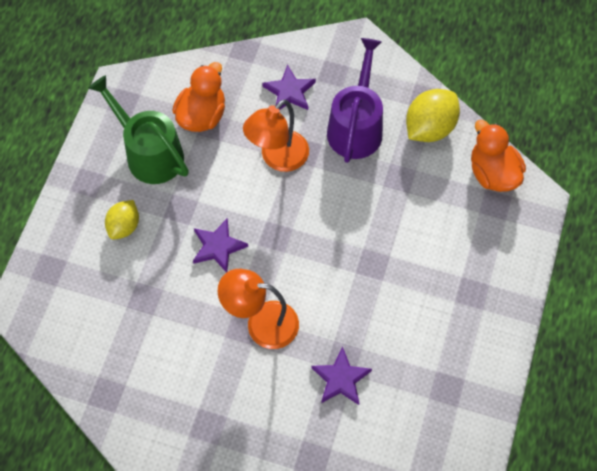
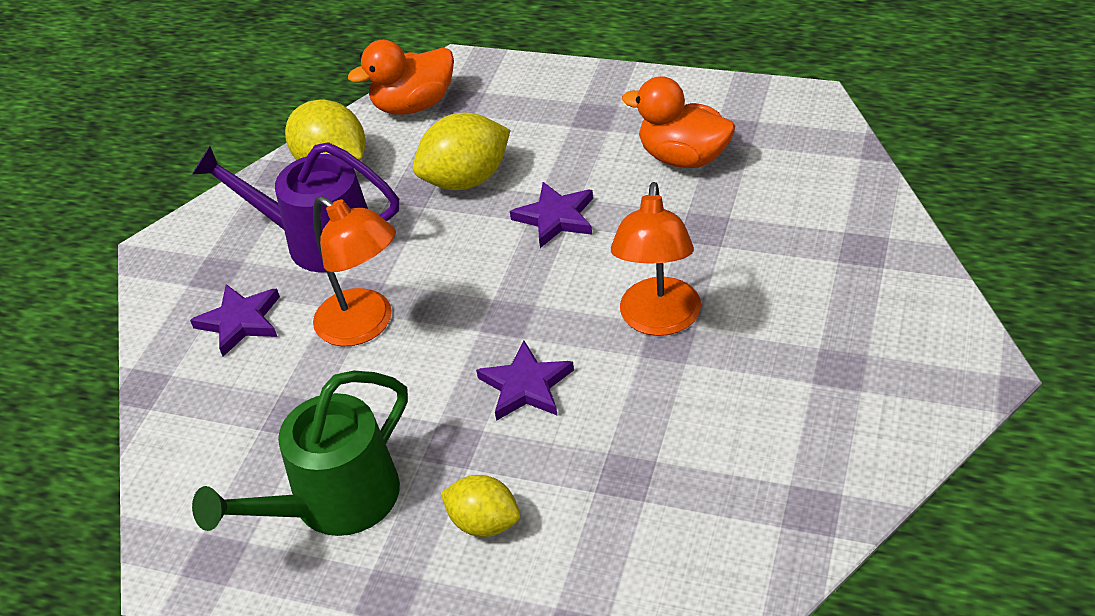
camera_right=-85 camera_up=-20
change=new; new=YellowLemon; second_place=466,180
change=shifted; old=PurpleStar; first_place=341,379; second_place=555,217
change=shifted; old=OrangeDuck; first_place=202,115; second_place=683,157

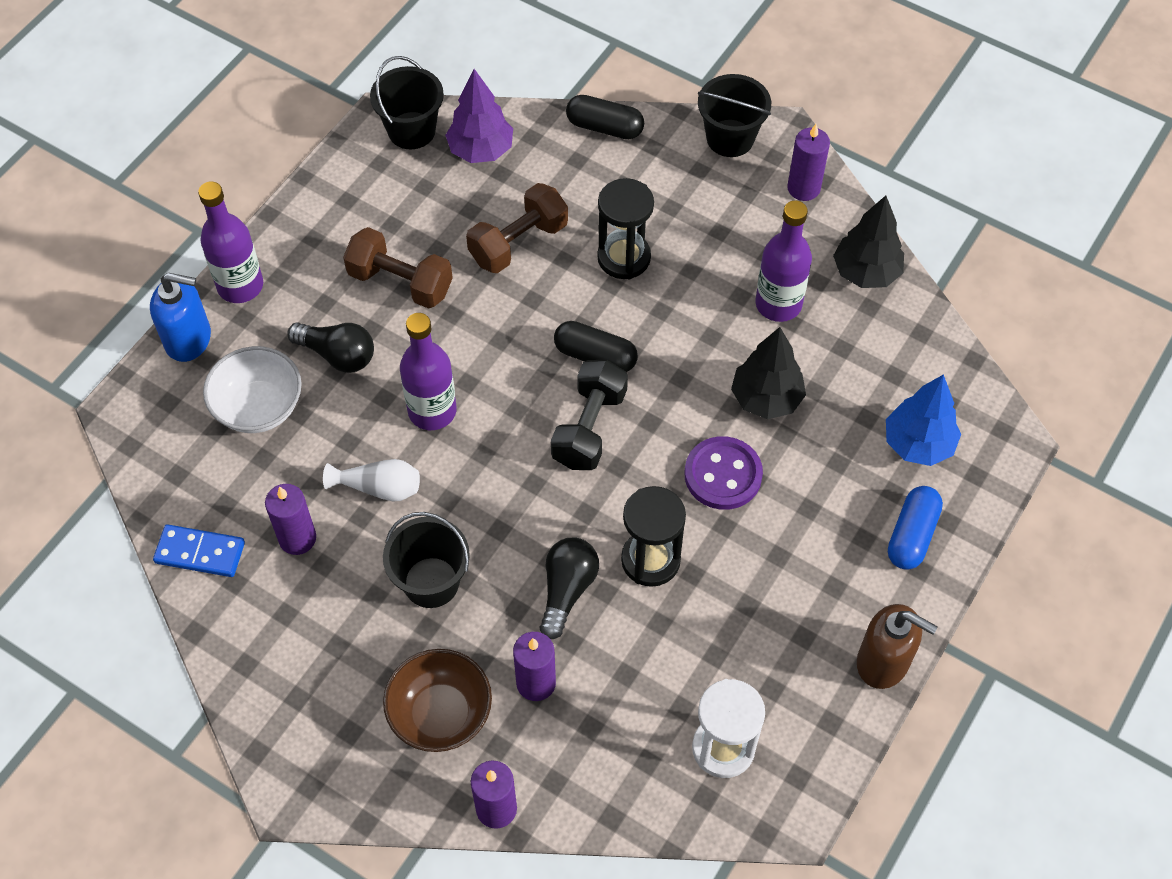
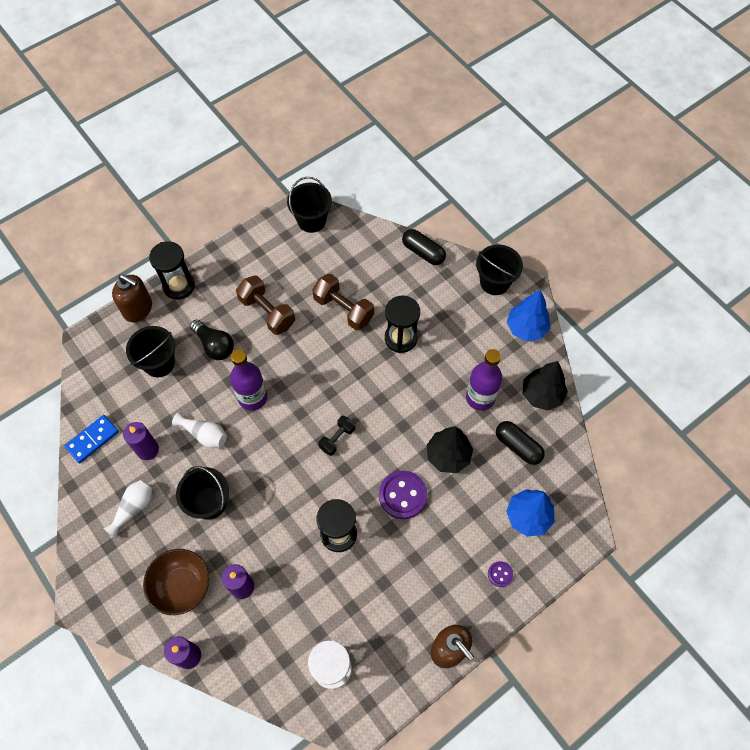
camera_right=20 camera_up=5
change=rotated; old=BlueDomino; first_place=200,552; second_place=92,439; degrees=-75
change=new; new=WhiteVase; second_place=134,508
change=repainted; old=BlueSoapDispenser; new=BrownSoapDispenser; first_place=189,339; second_place=138,309
change=swapped; old=WhiteBowl; new=BlackBucket; first_place=259,407; second_place=159,363
change=swapped; old=PurpleBottle; new=BlackHourglass; first_place=240,286; second_place=179,286
change=rotated; old=BrownDumbbell; first_place=518,243; second_place=343,309; degrees=60
change=scaled; old=BlackDumbbell; first_place=589,428; second_place=337,438; factor=0.6
change=swapped; old=BlueCapsule; new=PurpleButton; first_place=912,535; second_place=500,574
change=shifted; old=BlackCapsule; first_place=595,356; second_place=518,446
change=swapped; old=PurpleCandle; new=BlueTree; first_place=803,188; second_place=526,328
change=gone; old=PurpleTree; first_place=481,150
change=gone; old=BlackLightBulb; first_place=567,590

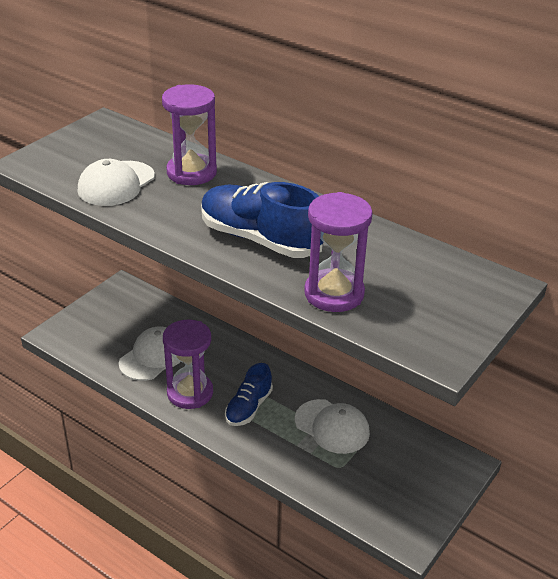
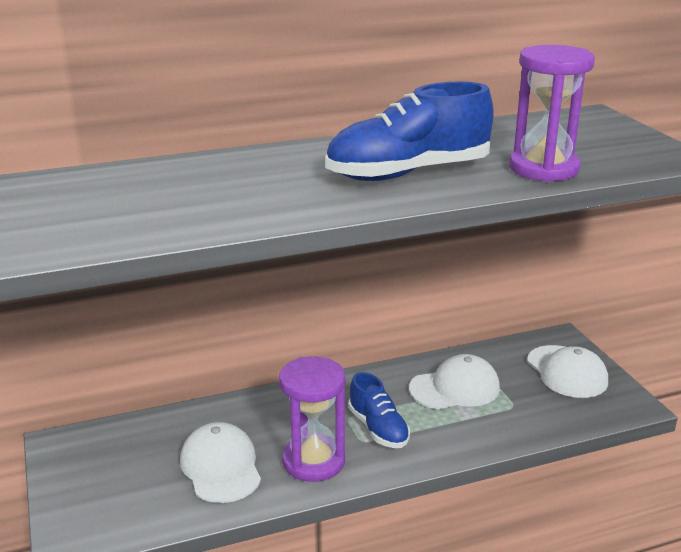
camera_right=-55 camera_up=-10
change=shifted; old=WhiteCap; first_place=116,184; second_place=567,372
change=gone; old=PurpleHourglass; first_place=191,172

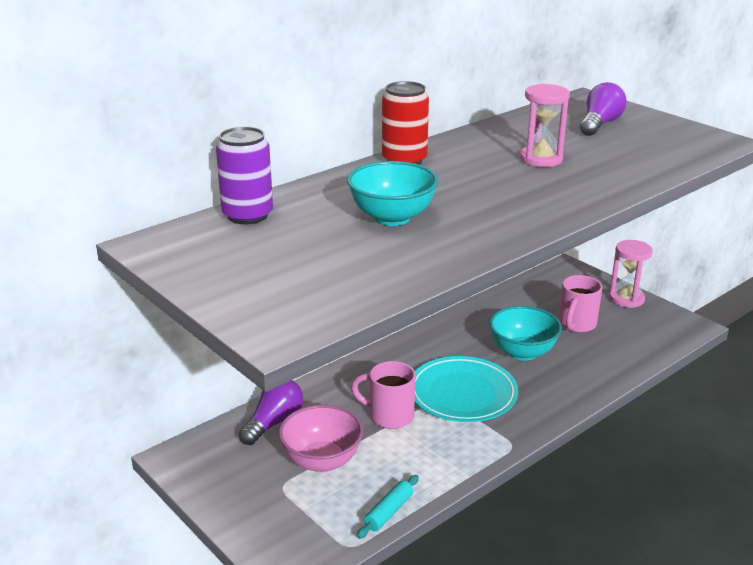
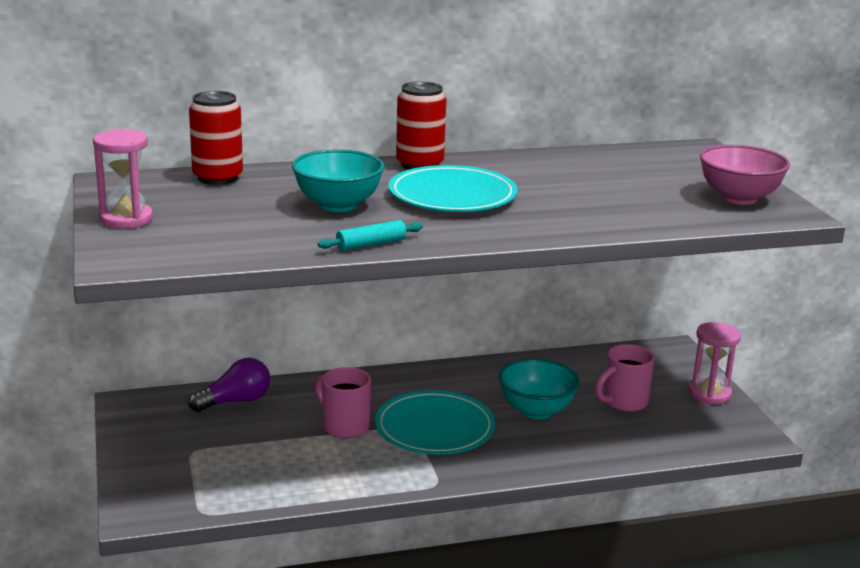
camera_right=25 camera_up=-5
change=shifted; old=PinkHourglass; first_place=541,159; second_place=126,219
change=repainted; old=PurpleCan; new=RedCan; first_place=247,215; second_place=217,178
change=shifted; old=TurquoiseRollingPin; first_place=388,512; second_place=371,244
change=new; new=TurquoisePlate; second_place=452,196
change=shifted; old=PinkBowl; first_place=322,461; second_place=739,198
change=gone; old=PurpleLightBulb; first_place=600,124

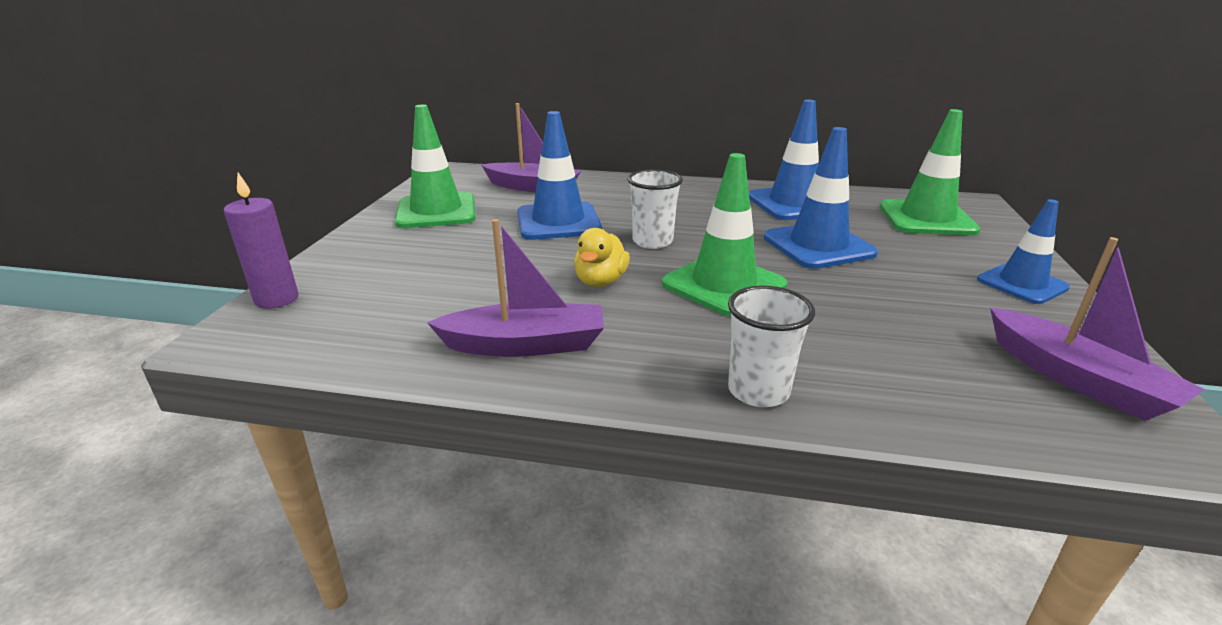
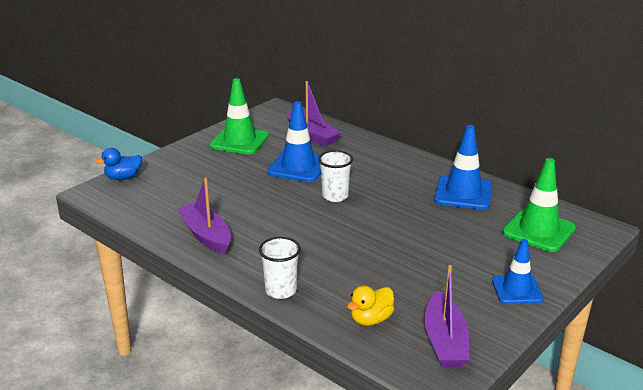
camera_right=30 camera_up=0
change=swapped; old=PurpleCandle; new=BlueDuck; first_place=276,299; second_place=123,177
change=rotated; old=PurpleBoat; first_place=525,345; second_place=206,235; degrees=-150
change=shifted; old=YellowDuck; first_place=600,281; second_place=371,319
change=gone; old=GreenTrafficCone; first_place=724,285
change=gone; old=BlueTrafficCone; first_place=818,246

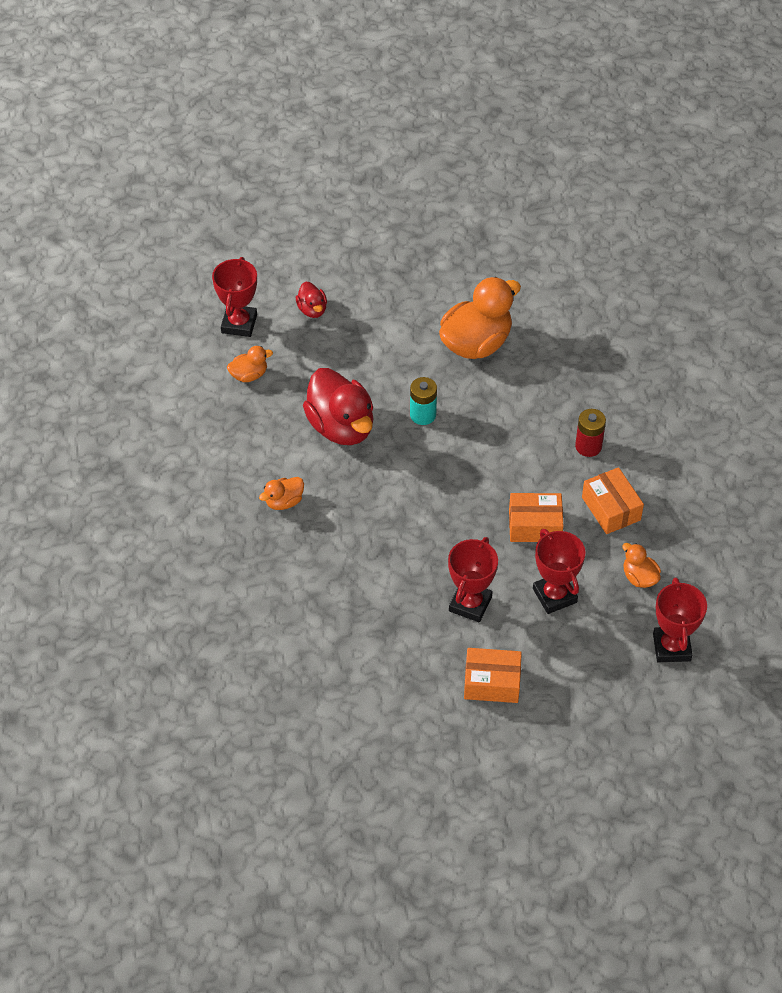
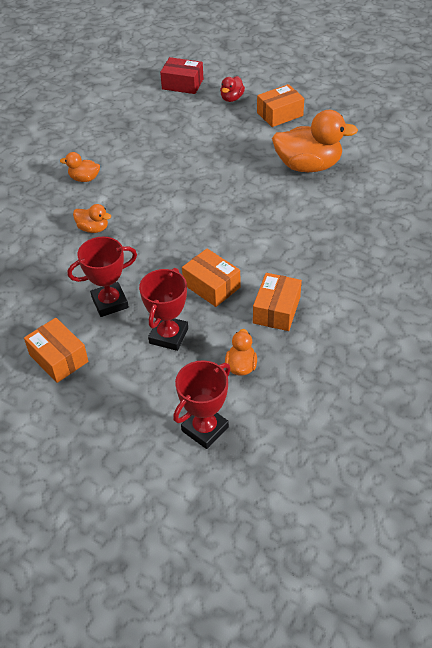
camera_right=45 camera_up=-5
change=shifted; old=OrangeDuck; first_place=249,375; second_place=93,228
change=swapped; old=RedTrophy; new=RedBox; first_place=239,324; second_place=182,84
change=new; new=OrangeBox; second_place=280,114
change=gone; old=RedDuck; first_place=341,427
change=gone; old=TurquoiseBattery; first_place=423,415
change=gone; old=RedBattery; first_place=588,446

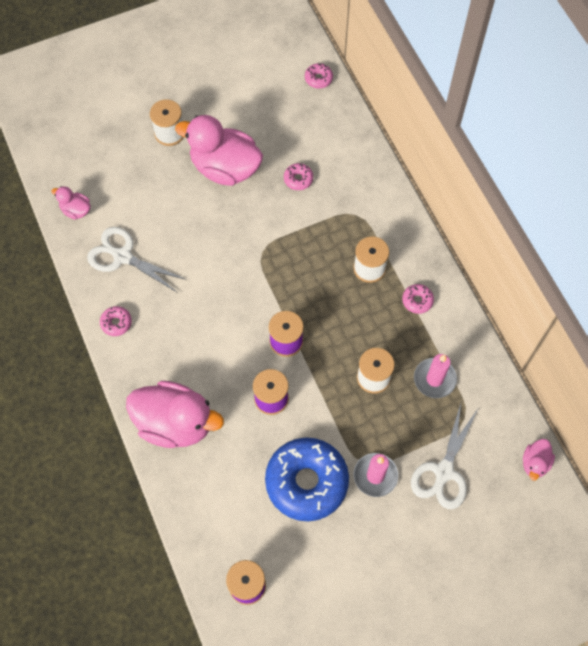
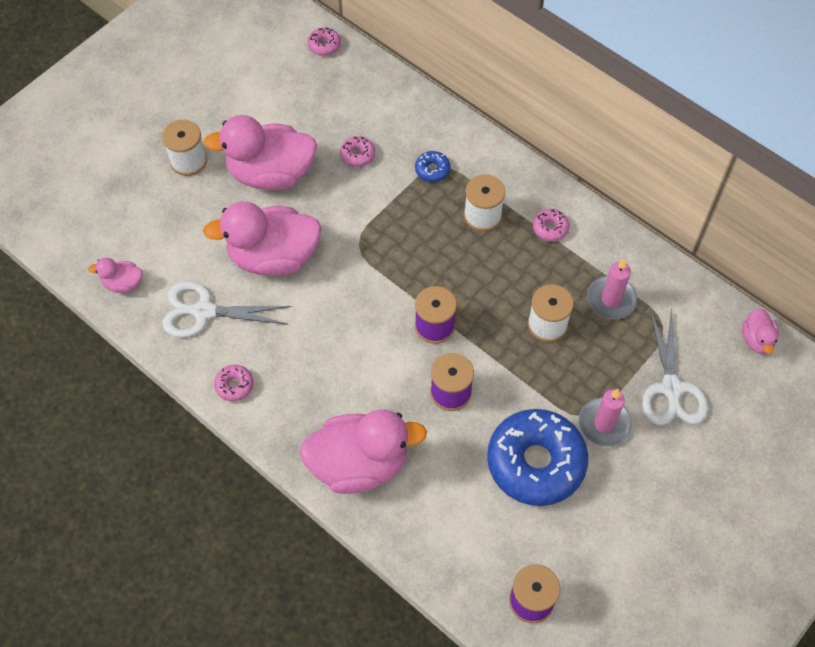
camera_right=-25 camera_up=-5
change=new; new=PinkDuck; second_place=273,257
change=new; new=BlueDonut; second_place=432,170

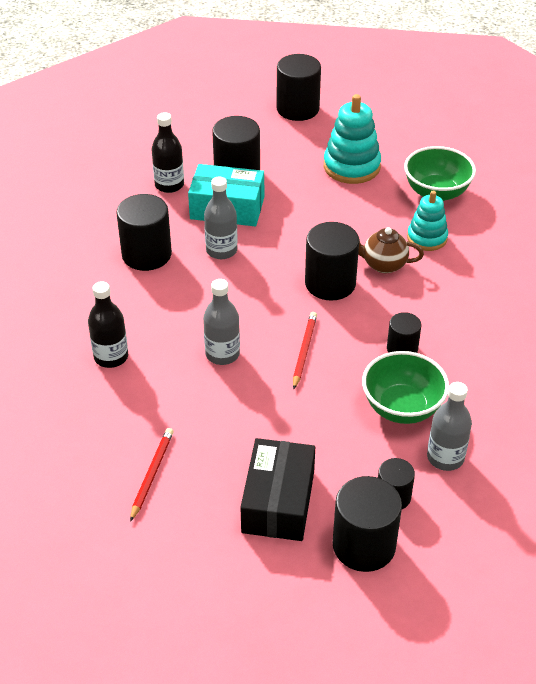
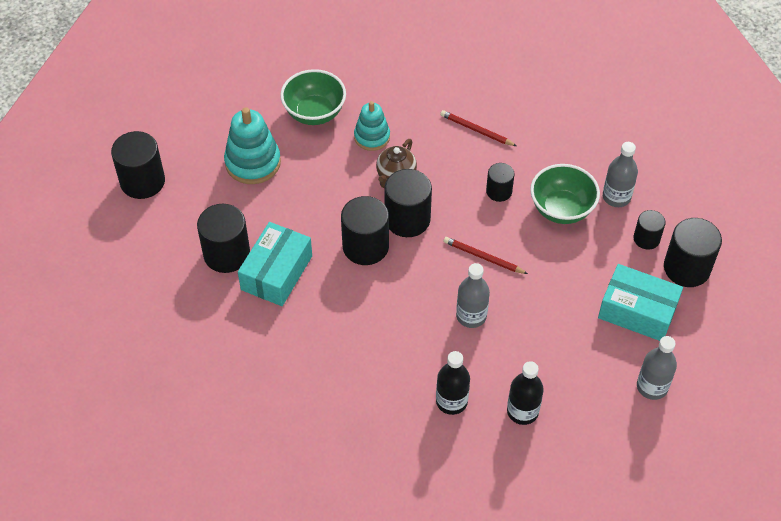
camera_right=-75 camera_up=10
change=shifted; old=BlackCylinder; first_place=146,254; second_place=365,246
change=shifted; old=RedPencil; first_place=152,474; second_place=476,130
change=shifted; old=BlackBottle; first_place=169,185; second_place=522,411
change=repainted; old=BlackBox; new=TurquoiseBox; first_place=278,501; second_place=637,311
change=shifted; old=GreyBottle; first_place=221,250; second_place=652,387

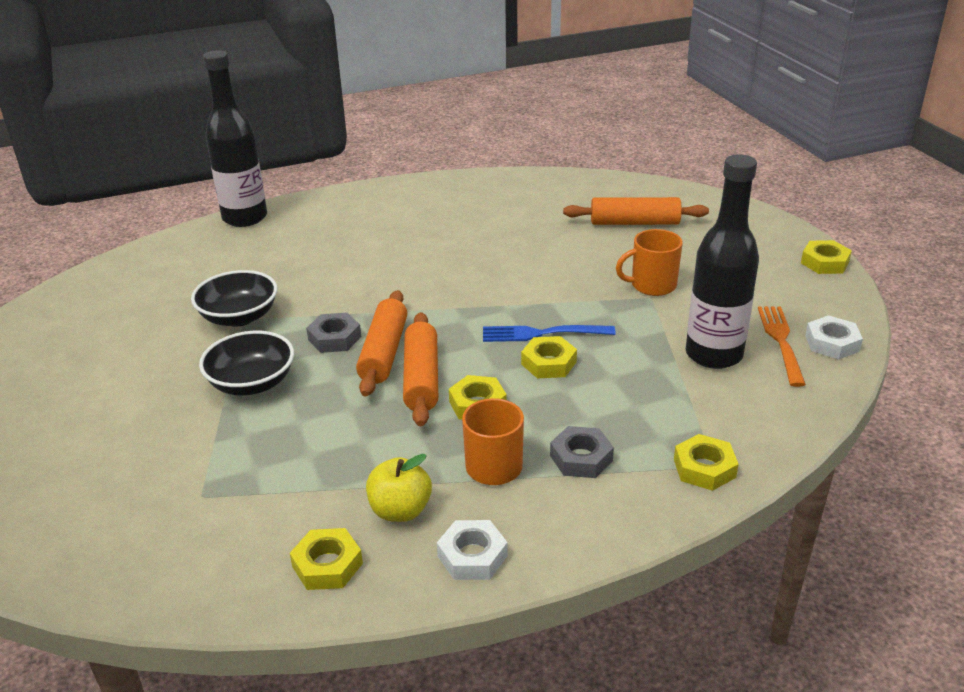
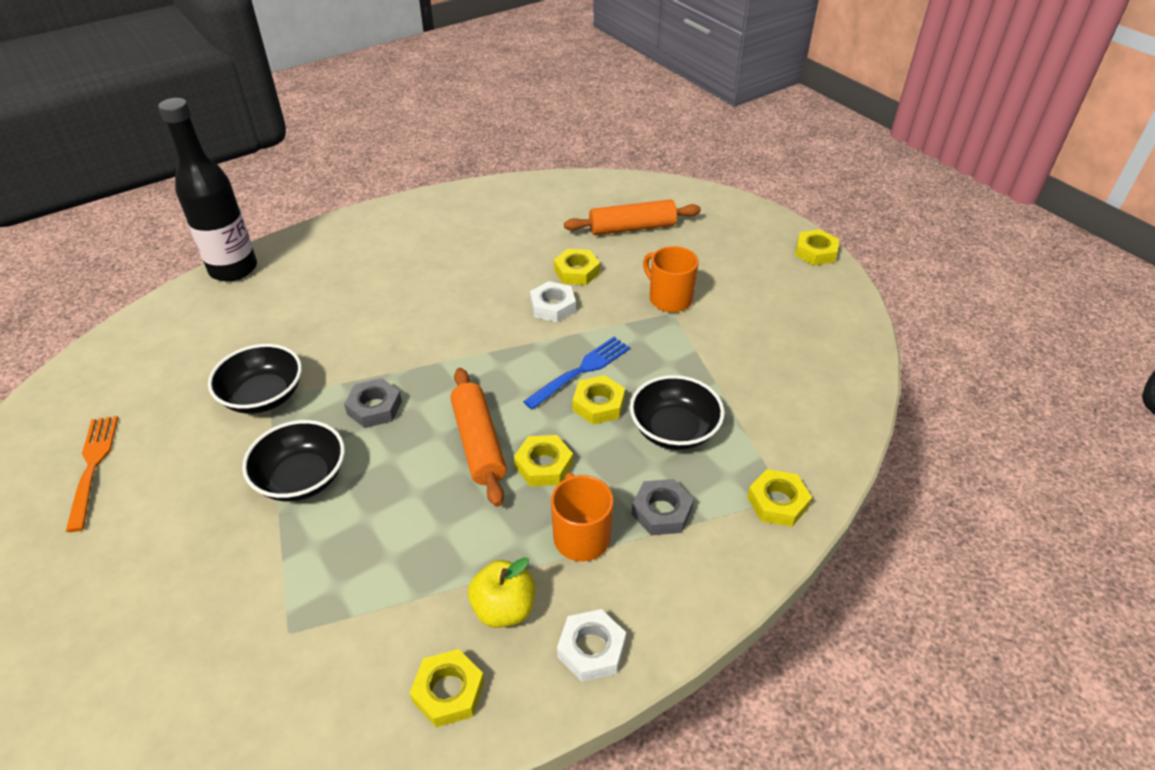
camera_right=-15 camera_up=10
change=shifted; old=OrangeFork; first_place=781,341; second_place=93,466
change=rotated; old=BlueFork; first_place=541,333; second_place=581,370; degrees=150
change=shifted; old=WhiteNut; first_place=832,343; second_place=553,306
change=new; new=YellowNut; second_place=576,271
change=new; new=BlackBowl; second_place=674,430
change=rotated; old=OrangeMug; first_place=652,285; second_place=669,299; degrees=75
change=gone; old=OrangeRollingPin; first_place=384,353
change=gone; old=BlackBottle; first_place=713,355

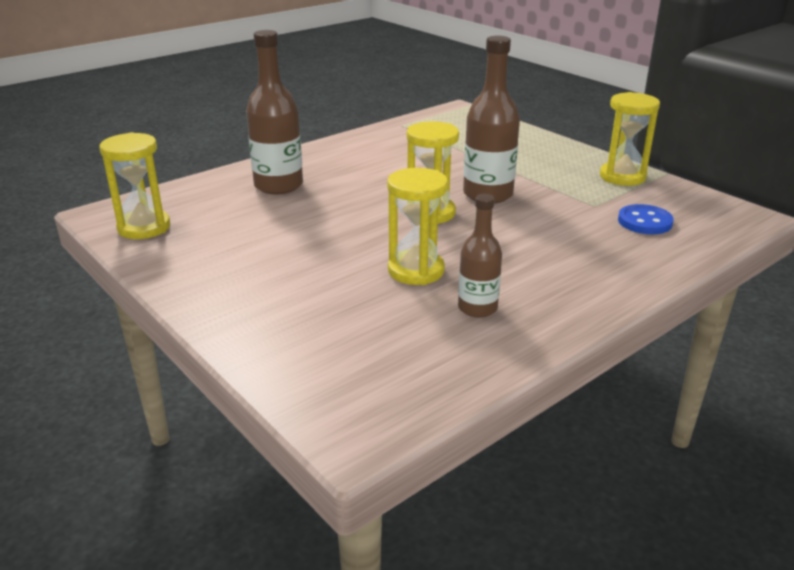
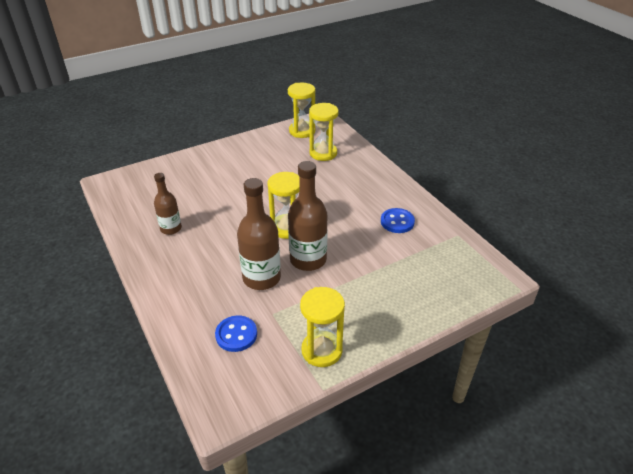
camera_right=100 camera_up=10
change=shifted; old=BrownBottle; first_place=278,185; second_place=261,278
change=shifted; old=YellowHourglass; first_place=416,271; second_place=323,153
change=new; new=BlueButton; second_place=397,222

